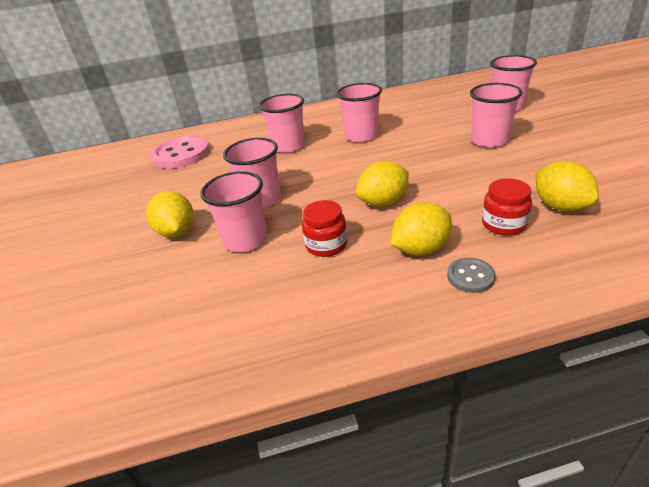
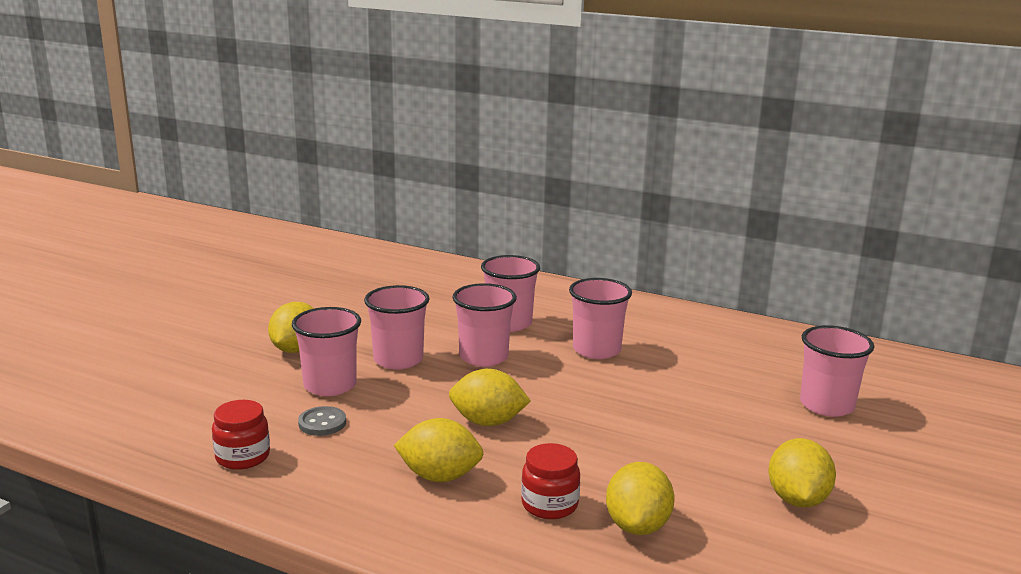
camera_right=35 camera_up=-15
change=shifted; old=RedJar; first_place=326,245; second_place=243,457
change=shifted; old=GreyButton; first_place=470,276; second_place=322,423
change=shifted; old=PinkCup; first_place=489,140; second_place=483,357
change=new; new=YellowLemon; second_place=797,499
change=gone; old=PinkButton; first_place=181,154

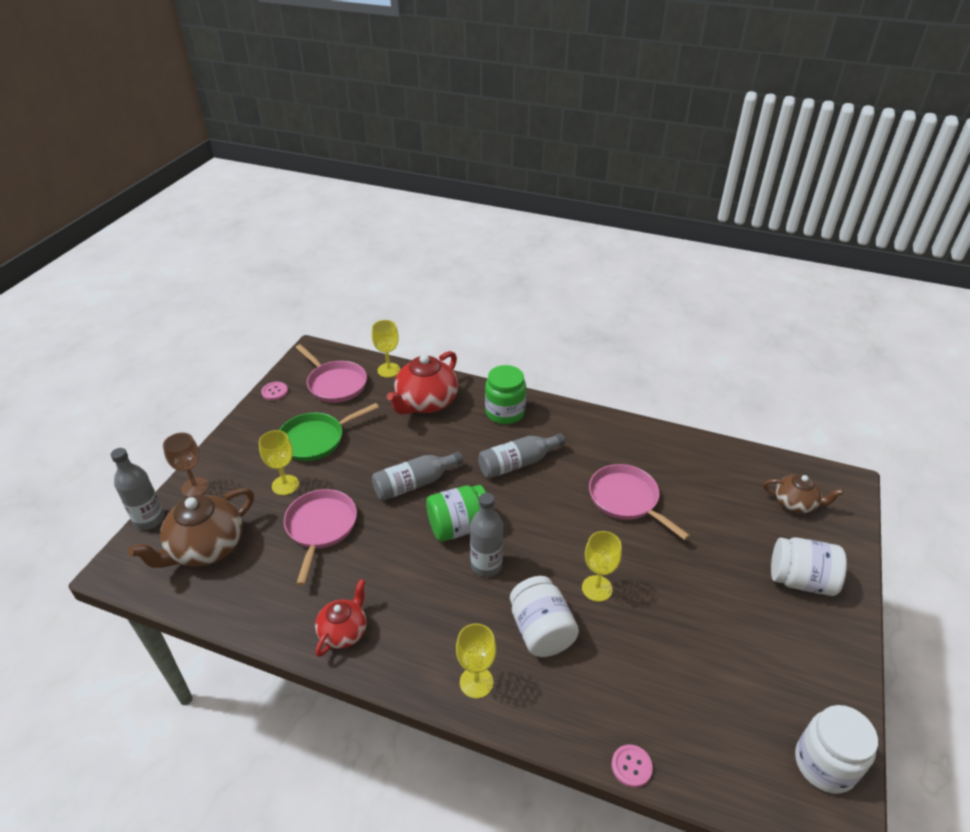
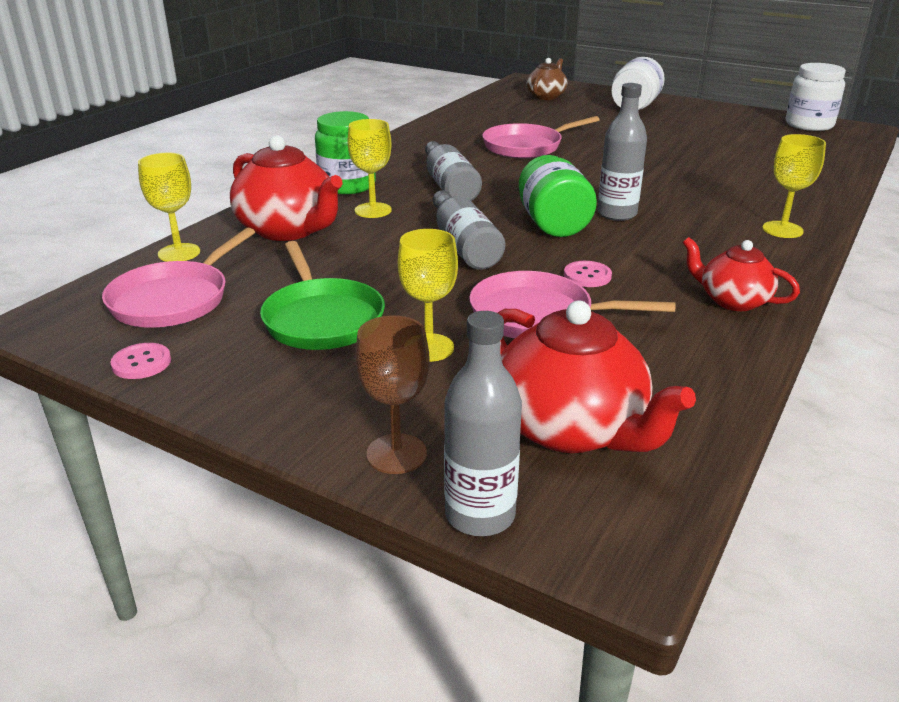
camera_right=-80 camera_up=-10
change=rotated; old=PinkPan; first_place=335,384; second_place=174,299; degrees=150
change=shifted; old=YellowGoblet; first_place=597,588; second_place=373,210
change=repainted; old=BrownTeapot; new=RedTeapot; first_place=206,548; second_place=571,429
change=shifted; old=PinkButton; first_place=631,766; second_place=587,276
change=gone; old=WhiteJar; first_place=541,630

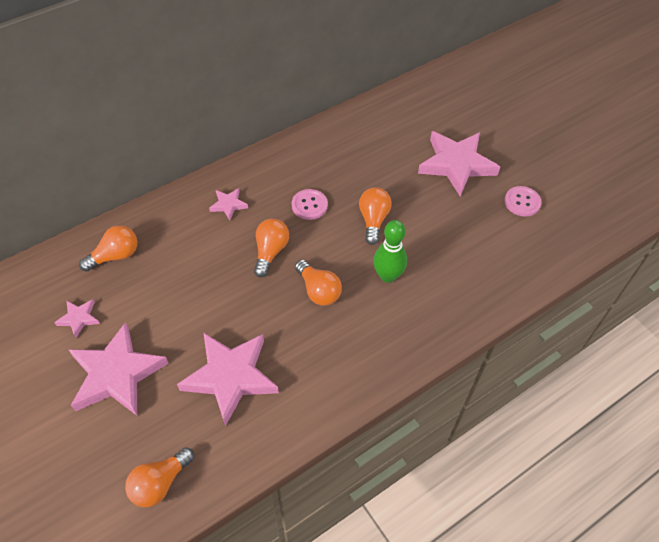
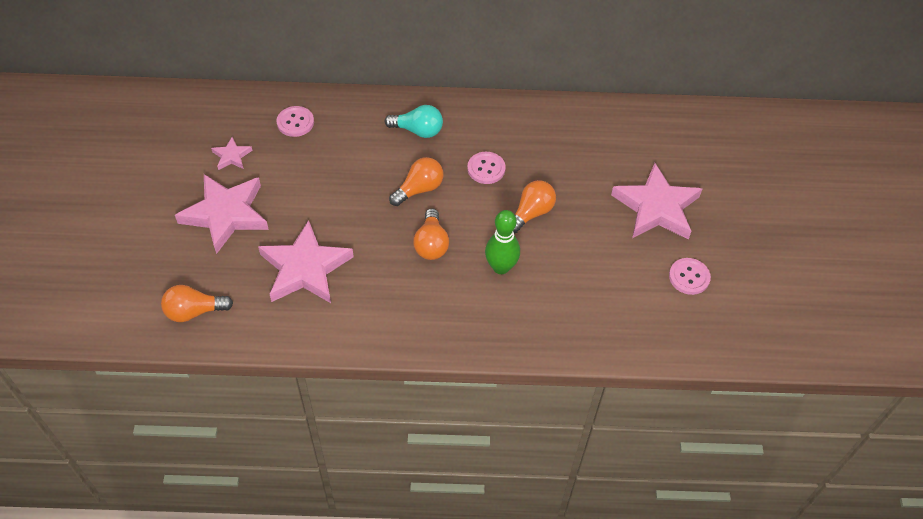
camera_right=35 camera_up=0
change=swapped; old=OrangeLightBulb; new=PinkButton; first_place=115,256; second_place=295,122
change=swapped; old=PinkStar; new=TurquoiseLightBulb; first_place=228,205; second_place=418,130

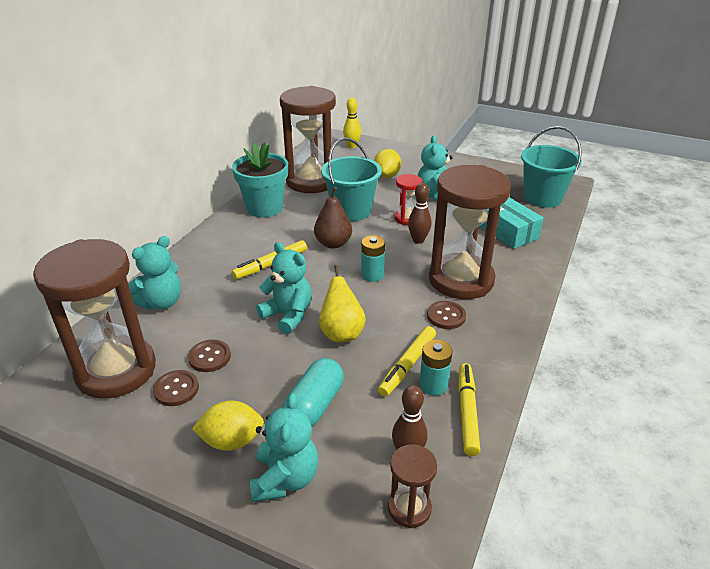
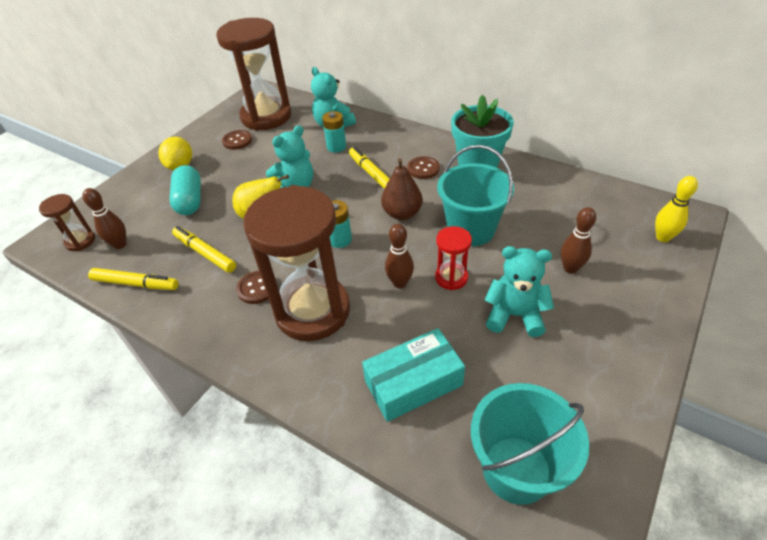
camera_right=100 camera_up=10
change=rotated; old=TurquoiseCapsule; first_place=314,405; second_place=190,200; degrees=45
change=shifted; old=TurquoiseBattery; first_place=433,385; second_place=336,147
change=shifted; old=BrownButton; first_place=209,357; second_place=423,169
change=swapped; old=YellowLemon; new=BrownBowlingPin; first_place=386,176; second_place=570,268
change=gone; old=TurquoiseTeddyBear; first_place=285,478
change=gone; old=BrownHourglass; first_place=311,181

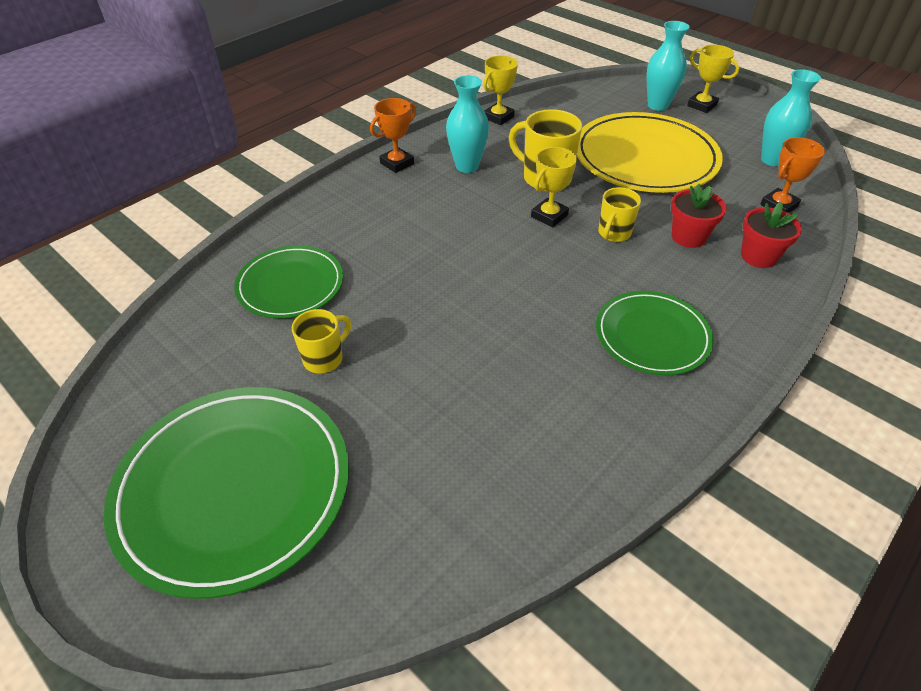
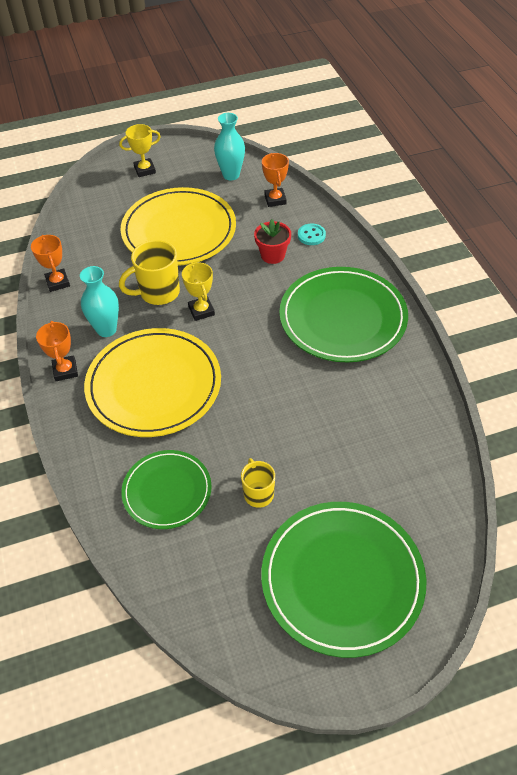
camera_right=-60 camera_up=5
change=repainted; old=YellowTrophy; new=OrangeTrophy; first_place=498,117; second_place=58,282
change=new; new=YellowPlate; second_place=154,385
change=scaled; old=GreenPlate; first_place=652,336; second_place=342,318; factor=1.67
change=swapped; old=RedFlowerPot; new=TurquoiseButton; first_place=758,256; second_place=311,235
change=gone; old=YellowMug; first_place=613,233
change=gone; old=TurquoiseVase; first_place=657,105

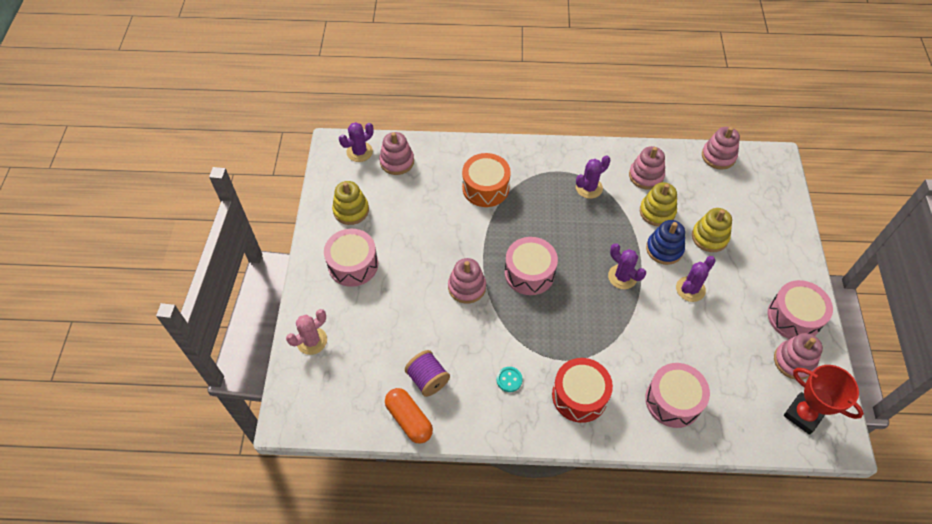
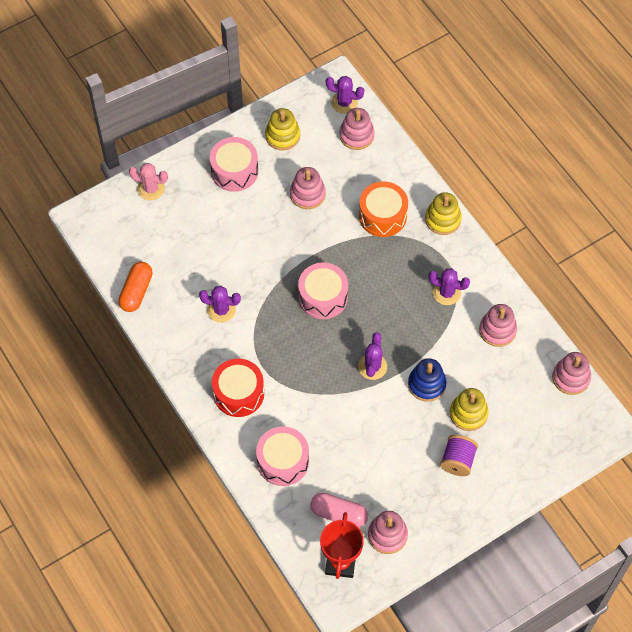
camera_right=55 camera_up=5
change=shifted; old=PurpleCactus; first_place=690,289; second_place=221,310
change=shifted; old=PinkStackingToy; first_place=467,287; second_place=307,194
change=new; new=PinkCapsule; second_place=339,514
change=shifted; old=YellowStackingToy; first_place=657,212; second_place=443,219
change=shifted; old=PurpleSpool; first_place=428,379; second_place=457,461
change=gone; old=TurquoiseButton; first_place=509,380
change=gone; old=PinkDrum; first_place=794,317

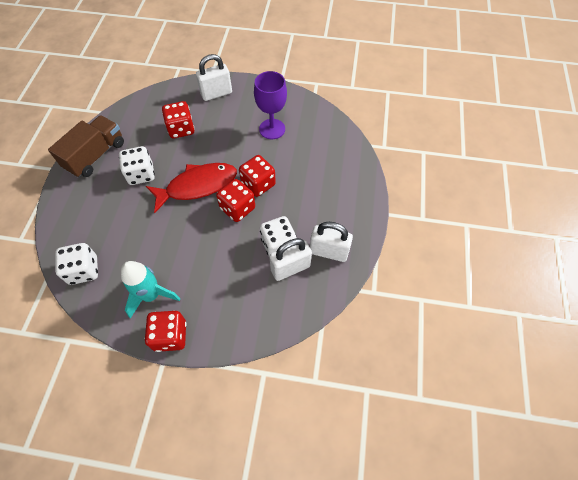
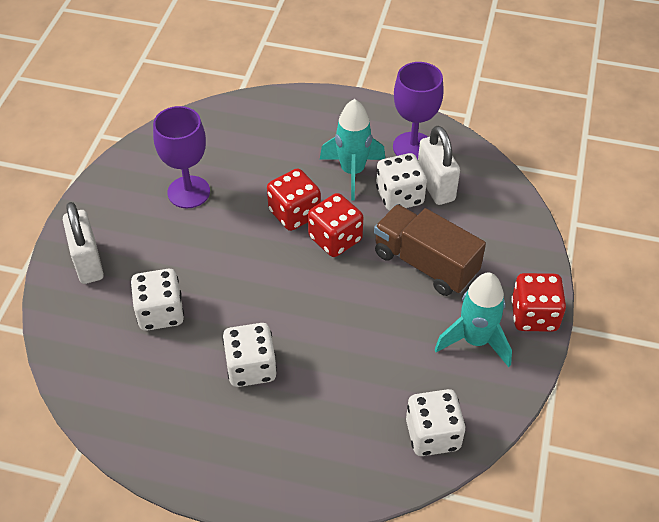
camera_right=-85 camera_up=-10
change=repainted; old=RedDice; new=WhiteDice; first_place=181,129; second_place=160,313
change=new; new=TurquoiseRocket; second_place=352,172
change=shifted; old=BrownTruck; first_place=96,155; second_place=425,263
change=swapped; old=WhitePadlock; new=PurpleGoblet; first_place=328,252; second_place=413,147
change=gone; old=RedFish; first_place=197,186

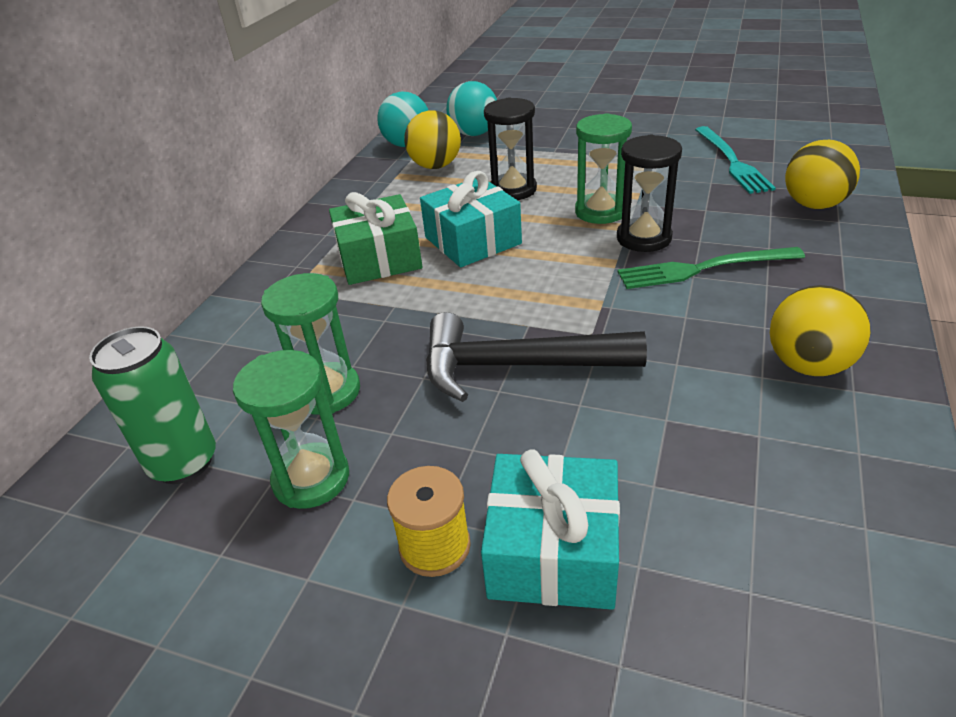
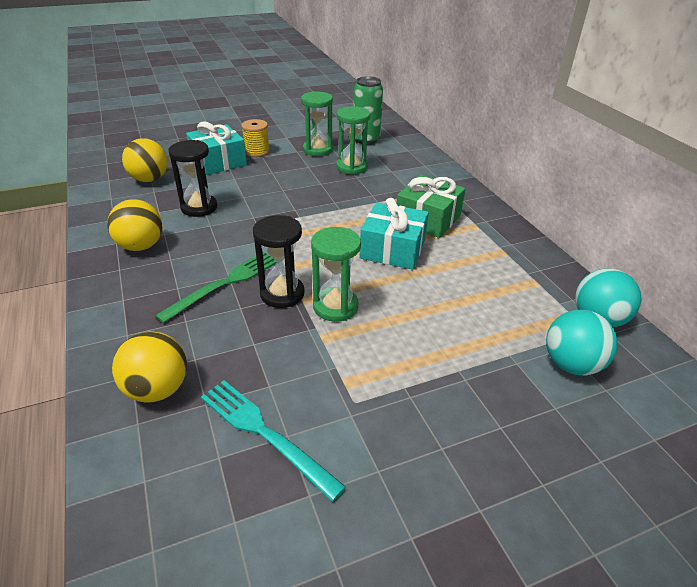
camera_right=135 camera_up=0
change=shifted; old=YellowBall; first_place=435,166; second_place=149,179
change=shifted; old=BlackHourglass; first_place=513,190; second_place=199,207
change=gone; old=BlackHammer; first_place=516,366

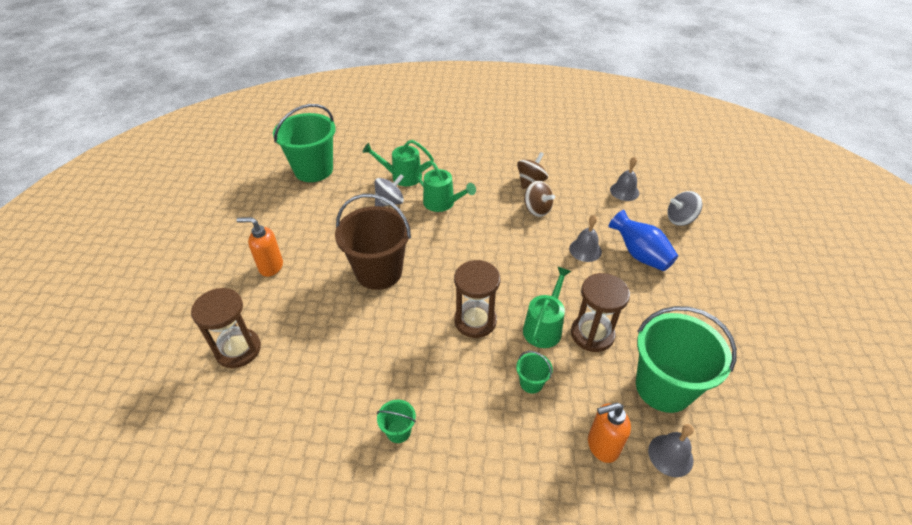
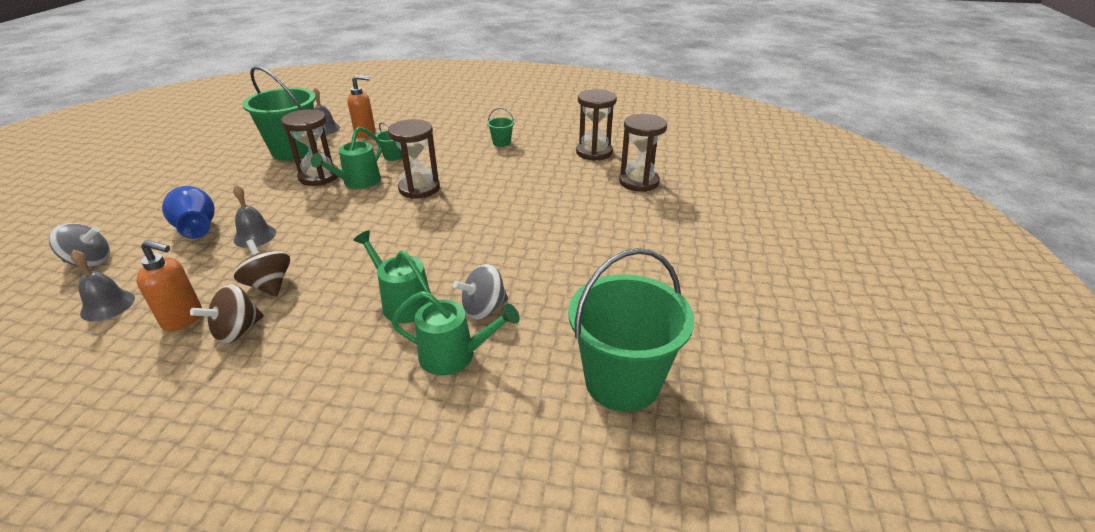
camera_right=-175 camera_up=-10
change=shifted; old=OrangeSoapDispenser; first_place=270,267; second_place=183,319
change=new; new=BrownHourglass; second_place=594,152
change=gone; old=BrownBucket; first_place=379,272

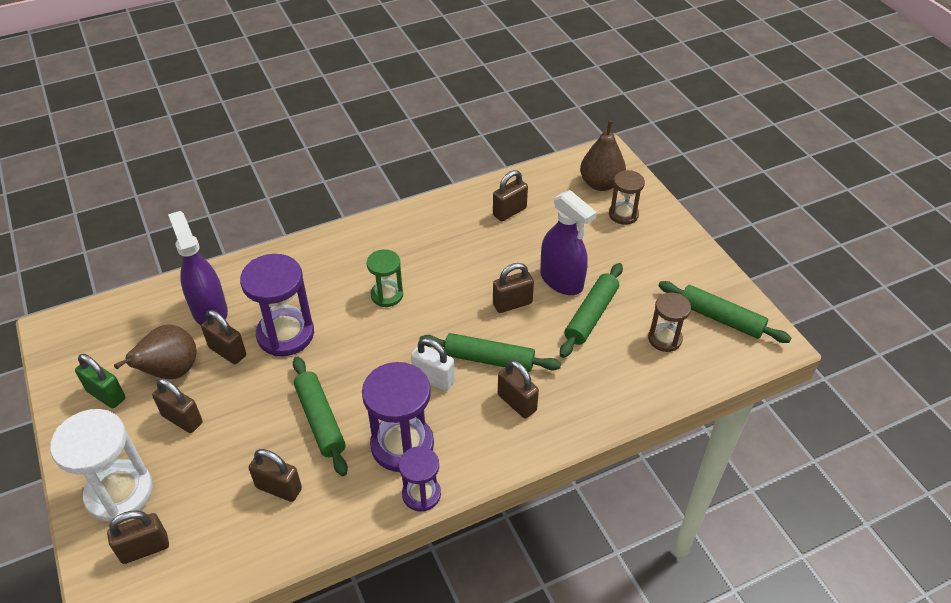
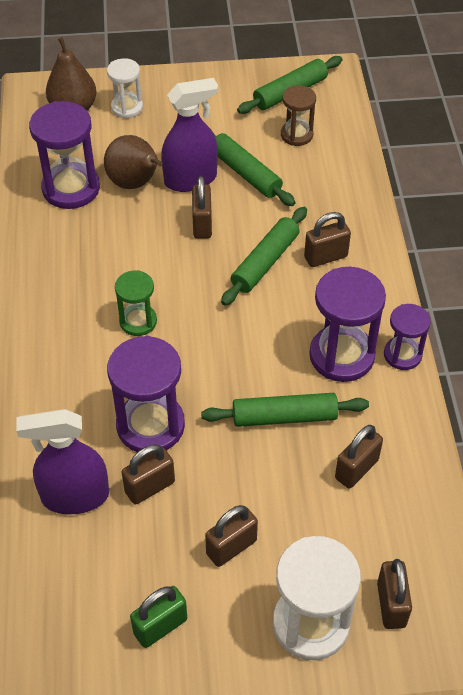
camera_right=-70 camera_up=5
change=swapped; old=BrownPadlock; new=PurpleHourglass; first_place=509,212; second_place=71,188
change=shifted; old=BrownPear; first_place=171,372; second_place=135,183
change=repainted; old=BrownHourglass; new=WhiteHourglass; first_place=623,214; second_place=127,107
change=gone; old=WhitePadlock; first_place=433,379

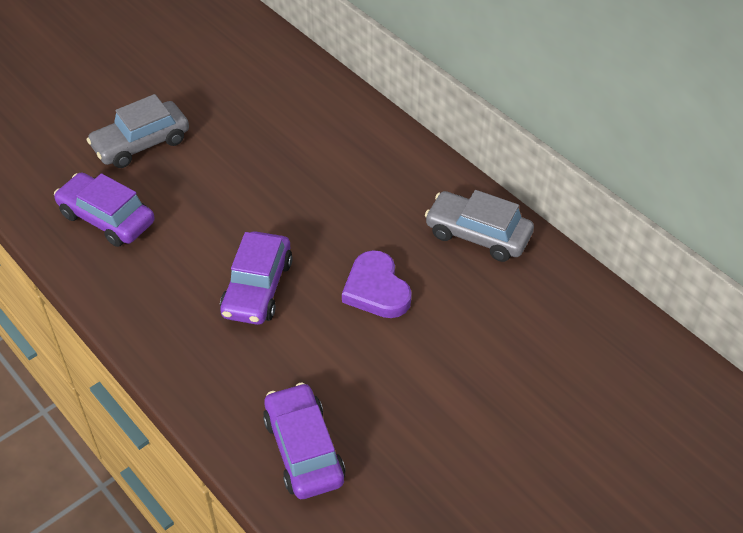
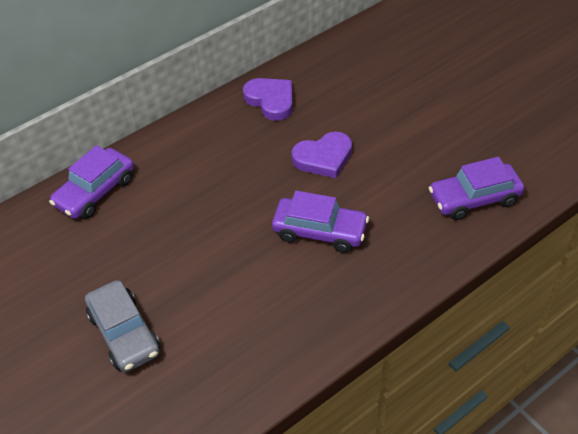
camera_right=-85 camera_up=0
change=shifted; old=PurpleCar; first_place=107,218; second_place=95,192
change=swapped; old=GreyCar; new=PurpleHeart; first_place=478,235; second_place=271,100

